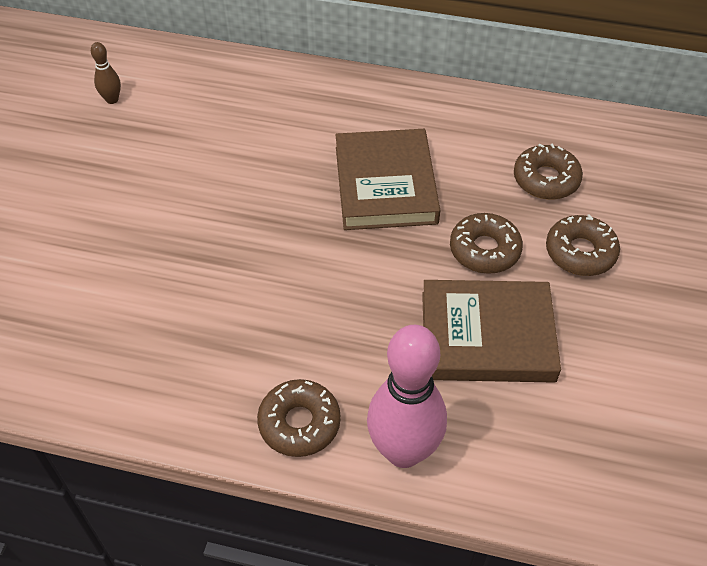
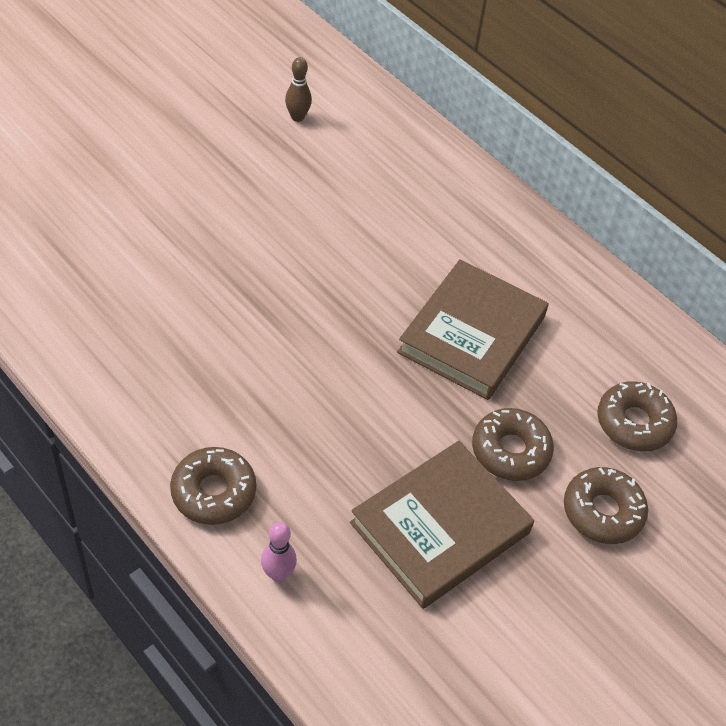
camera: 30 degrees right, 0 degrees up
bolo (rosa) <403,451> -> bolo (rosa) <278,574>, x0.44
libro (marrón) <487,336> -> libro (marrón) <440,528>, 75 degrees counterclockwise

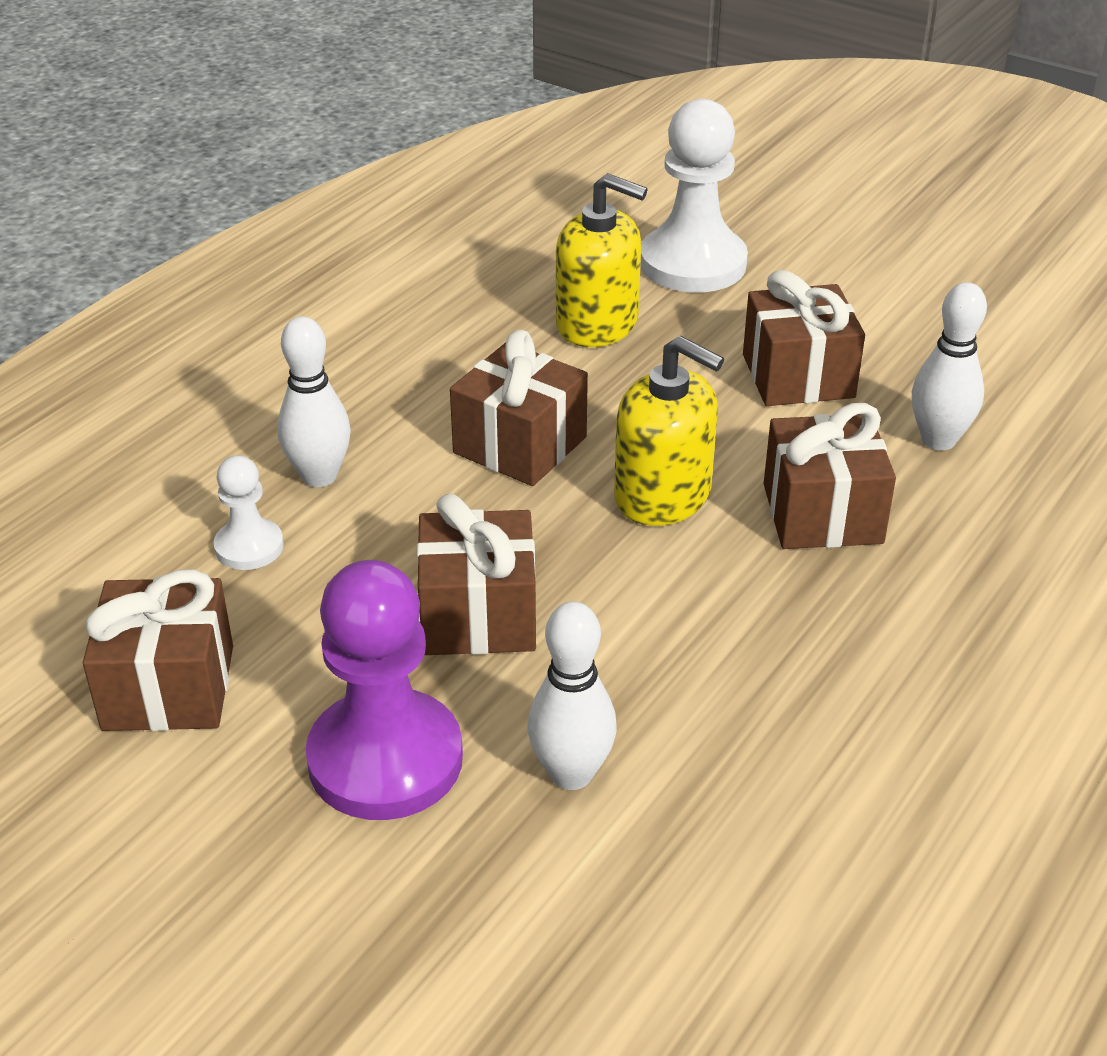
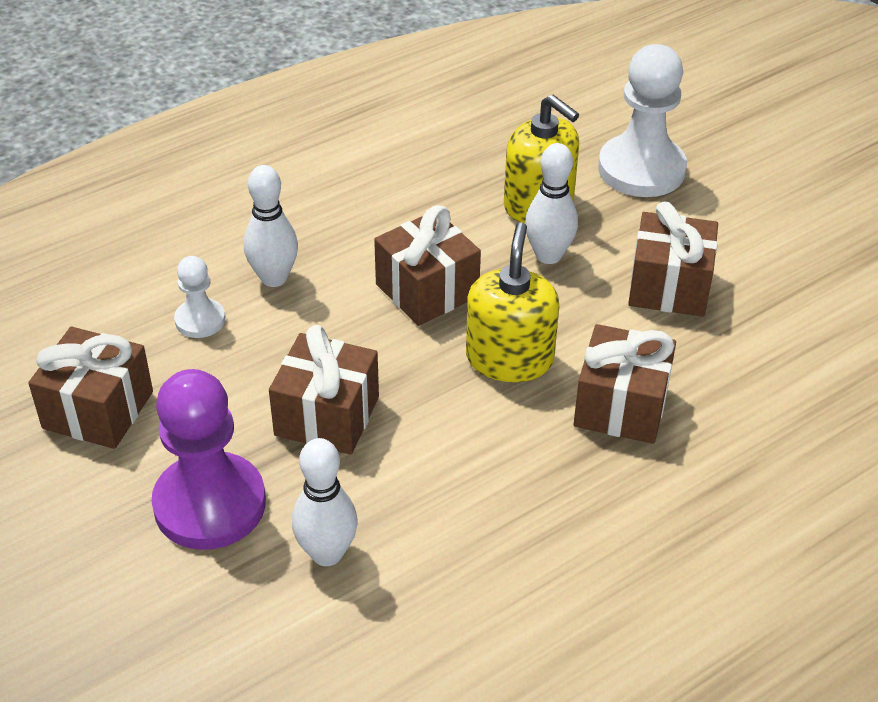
camera: 20 degrees right, 5 degrees up
dispensador de jabón (amarillo) <663,495> -> dispensador de jabón (amarillo) <509,358>, 135 degrees counterclockwise
bolo (blanco) <938,440> -> bolo (blanco) <548,255>, moved

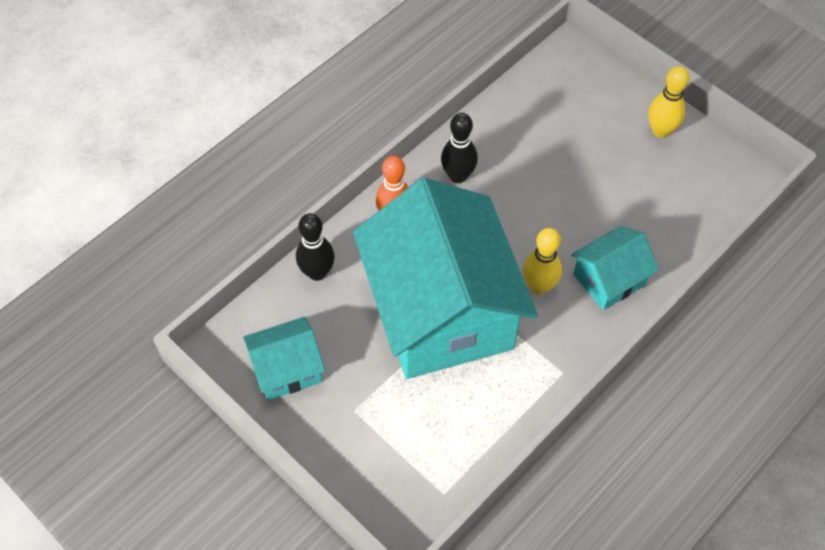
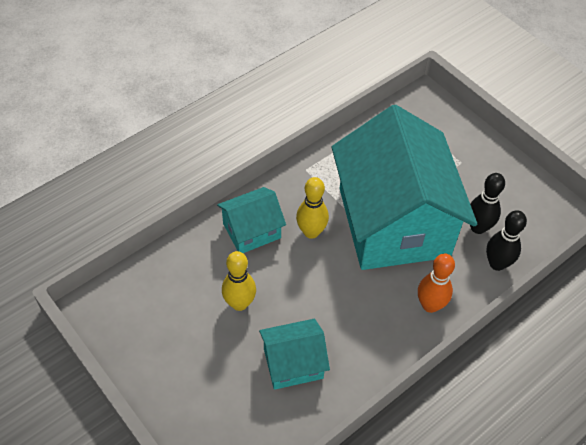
camera: 175 degrees left, 5 degrees down
casa (turquesa) <287,369> -> casa (turquesa) <293,363>, moved
bolo (negro) <458,176> -> bolo (negro) <478,227>, moved
bolo (amarillo) <660,130> -> bolo (amarillo) <239,303>, moved

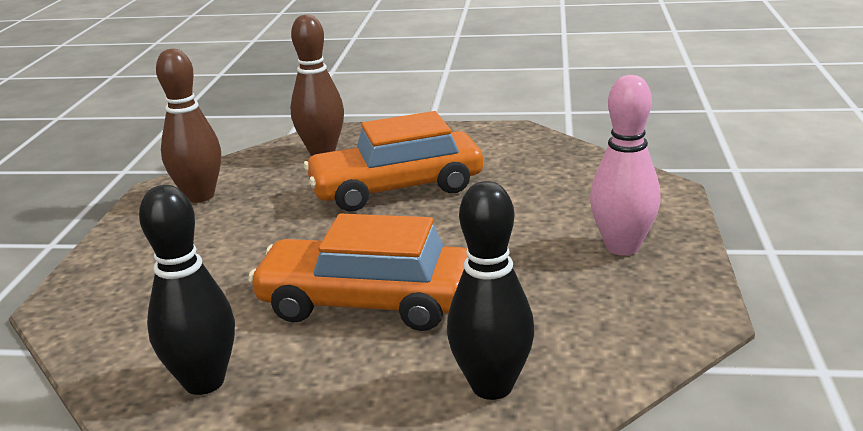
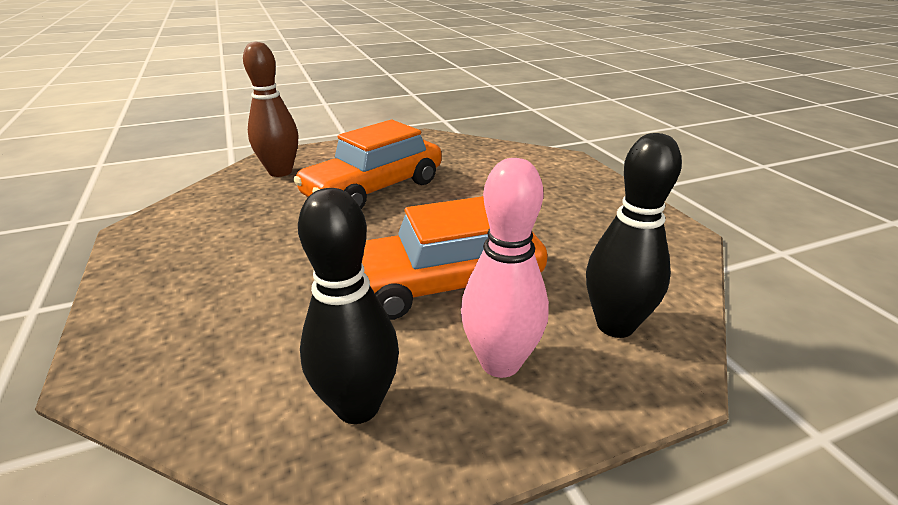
camera: 30 degrees left, 5 degrees up
bolo (marrón) <200,196> -> none
bolo (rosa) <622,247> -> bolo (rosa) <500,363>, moved

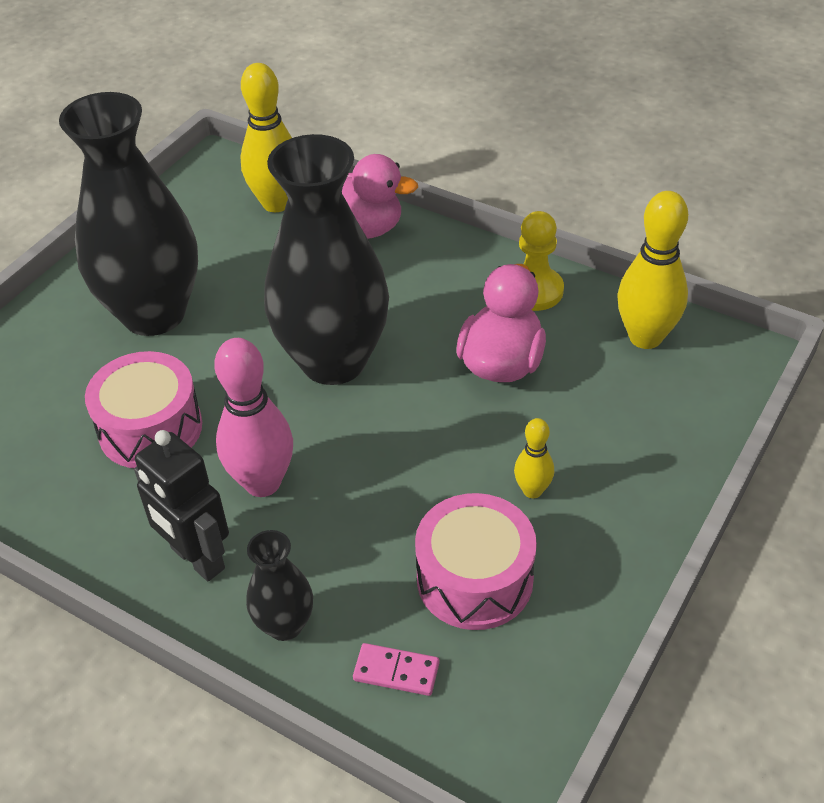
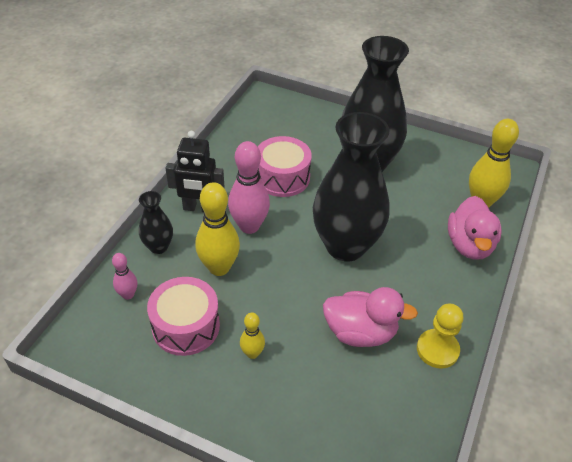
camera: 80 degrees right, 0 degrees up
robot (negro) <197,559> -> robot (negro) <199,208>, 120 degrees counterclockwise
ficha de dominó (rosa) <396,671> -> bolo (rosa) <128,295>
bolo (amarillo) <645,337> -> bolo (amarillo) <219,267>, moved

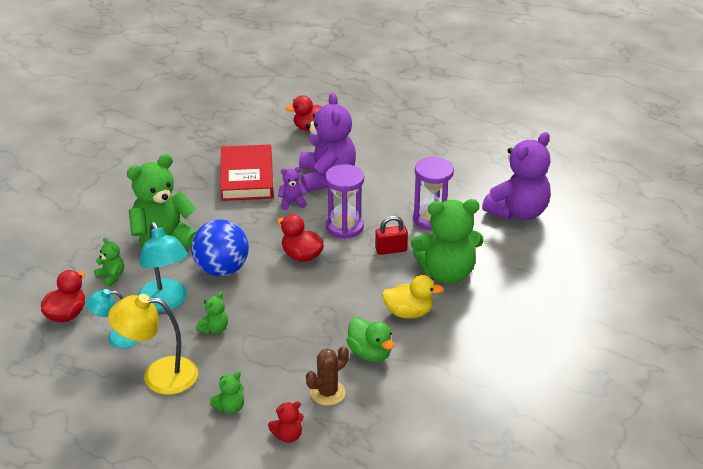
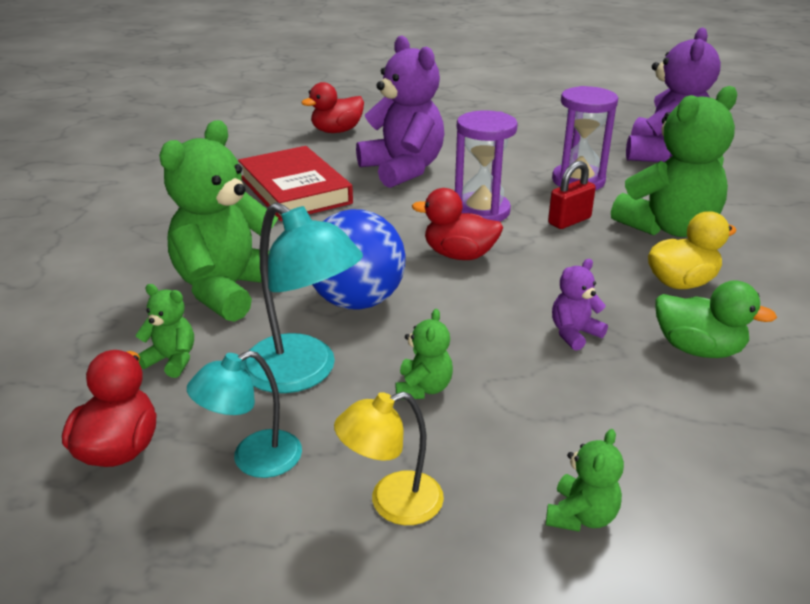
camera: 25 degrees left, 5 degrees down
lámpara (amarillo) <159,375> -> lámpara (amarillo) <392,503>, x0.62
osito (rojo) <288,436> -> none
osito (morado) <292,202> -> osito (morado) <574,333>, moved
cactus (marrón) <327,393> -> none

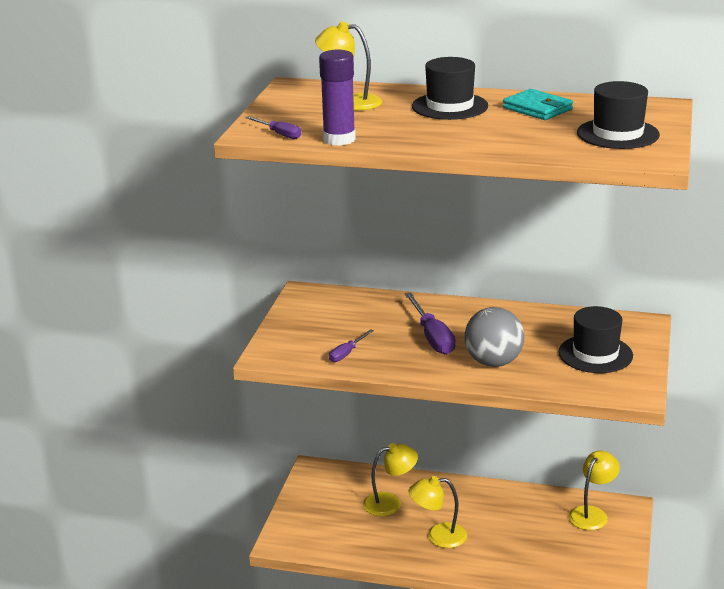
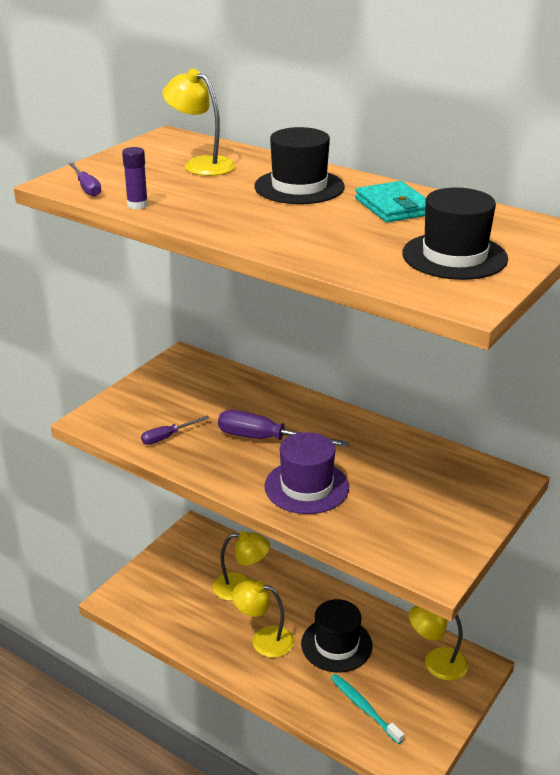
camera: 20 degrees right, 5 degrees up
barra de pegamento (morado) <339,139> -> barra de pegamento (morado) <137,205>, x0.55
destornillador (morado) <432,337> -> destornillador (morado) <266,439>, 105 degrees clockwise
pelota (gris) <493,362> -> sombrero (morado) <306,487>
sombrero (negro) <595,354> -> sombrero (negro) <336,644>, moved
lámpara (amarillo) <592,514> -> lámpara (amarillo) <436,662>, 135 degrees counterclockwise
none -> cepillo de dientes (turquesa) <364,708>

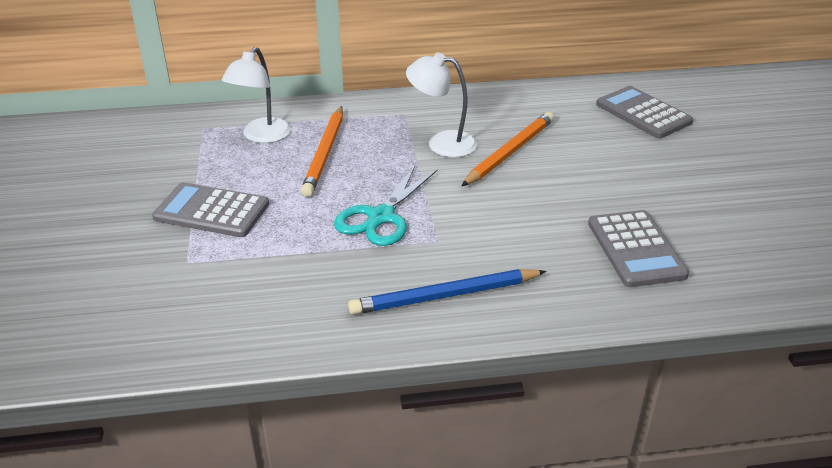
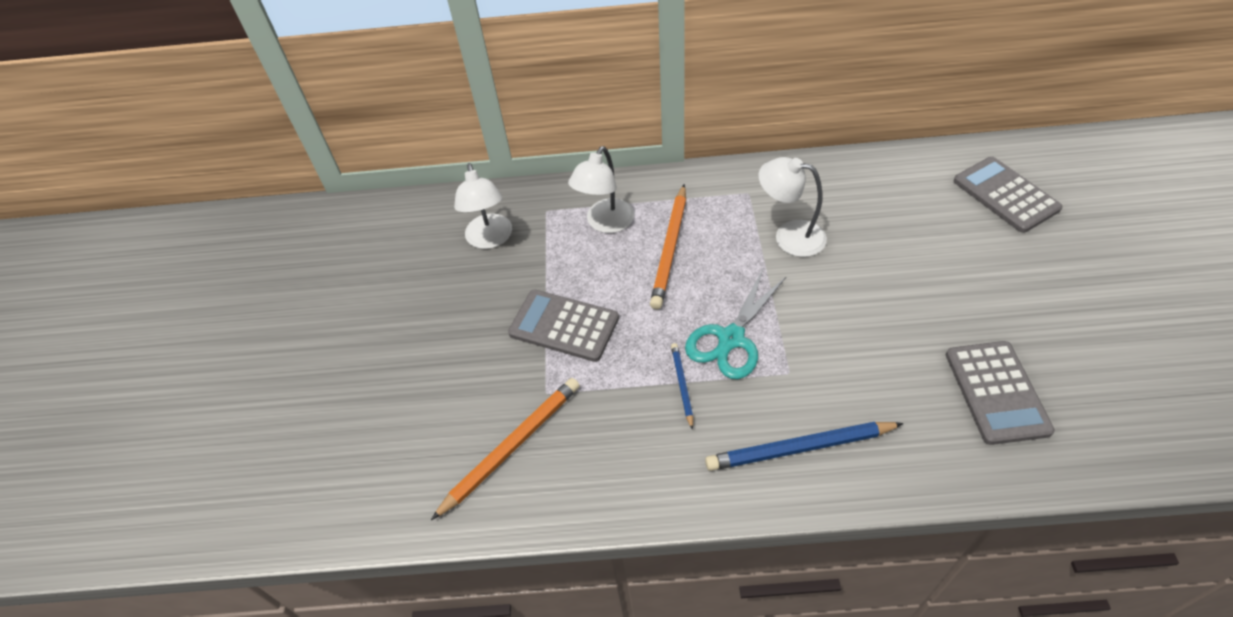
camera: 10 degrees right, 15 degrees up
lápiz (naranja) <510,152> -> lápiz (naranja) <512,447>, moved
none -> lámpara (blanco) <490,239>
none -> lápiz (azul) <682,385>

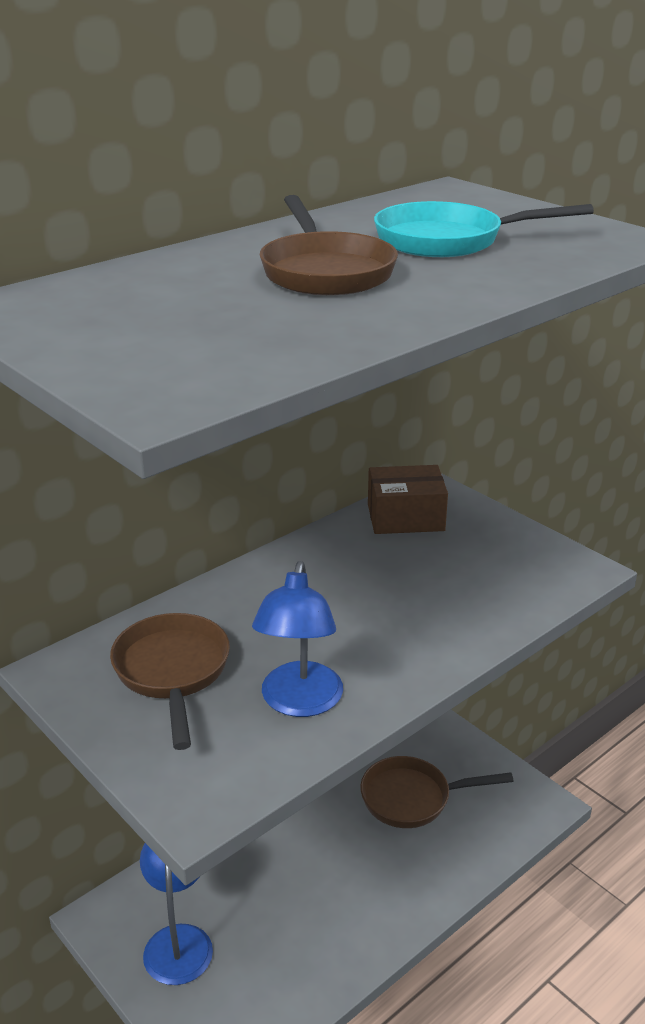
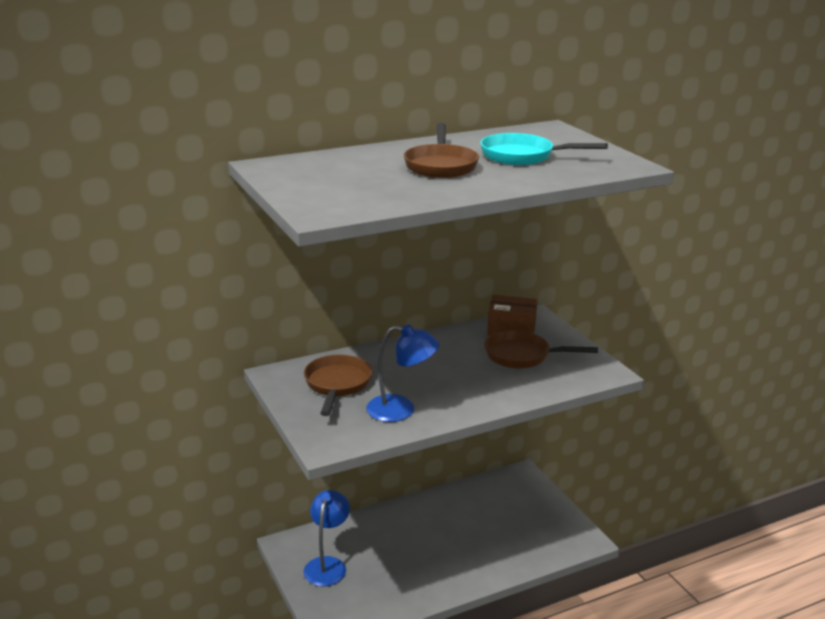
camera: 15 degrees right, 5 degrees down
lámpara (azul) <299,702> -> lámpara (azul) <401,410>, 105 degrees counterclockwise
sartén (marrón) <412,798> -> sartén (marrón) <522,356>, moved

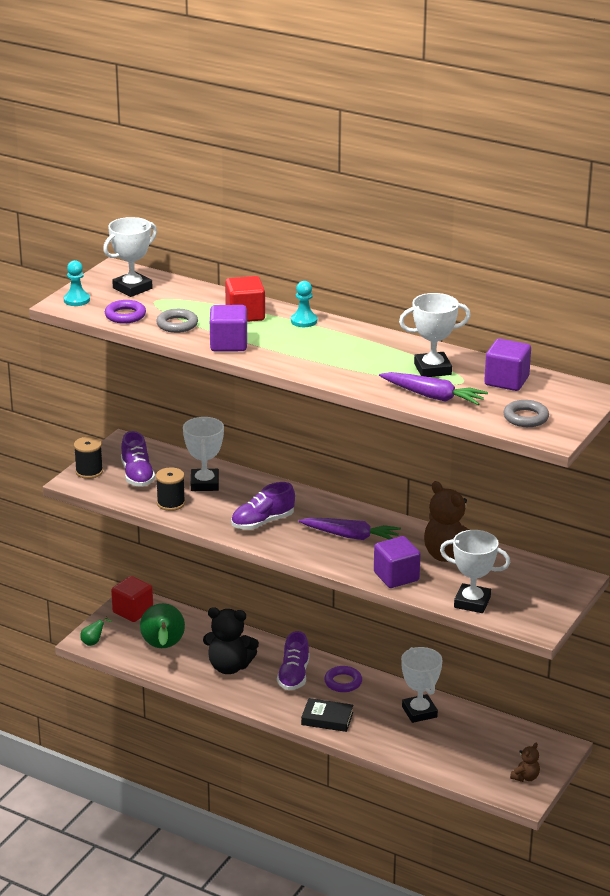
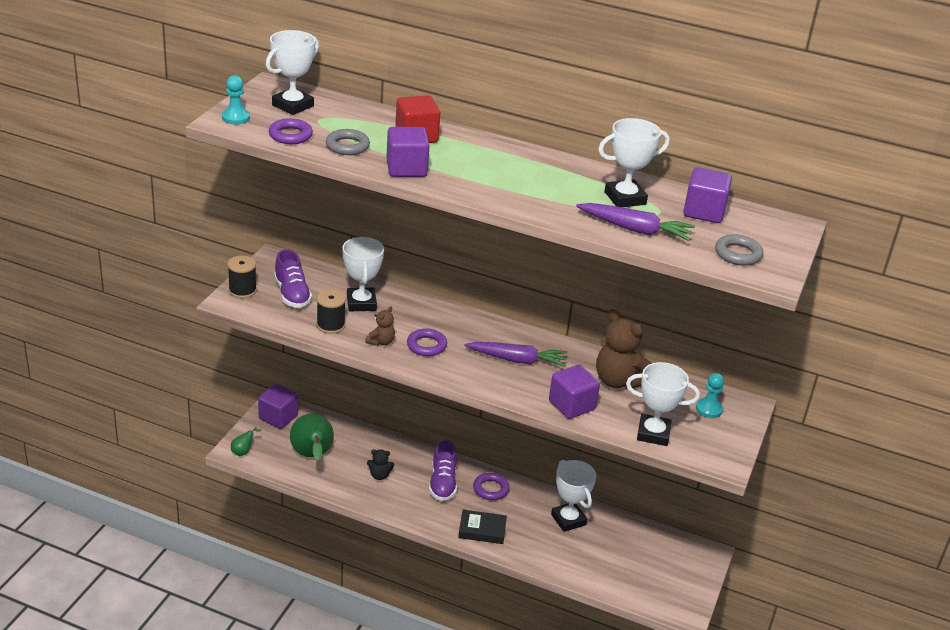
camera: 10 degrees left, 5 degrees up
cubo (rojo) <133,611> -> cubo (morado) <278,417>
osito (negro) <229,667> -> osito (negro) <379,475>, x0.50
zapato (morado) <262,522> -> anillo (morado) <426,346>
peón (turquesa) <304,321> -> peón (turquesa) <709,409>, moved
osito (marrón) <525,777> -> osito (marrón) <381,342>, moved

